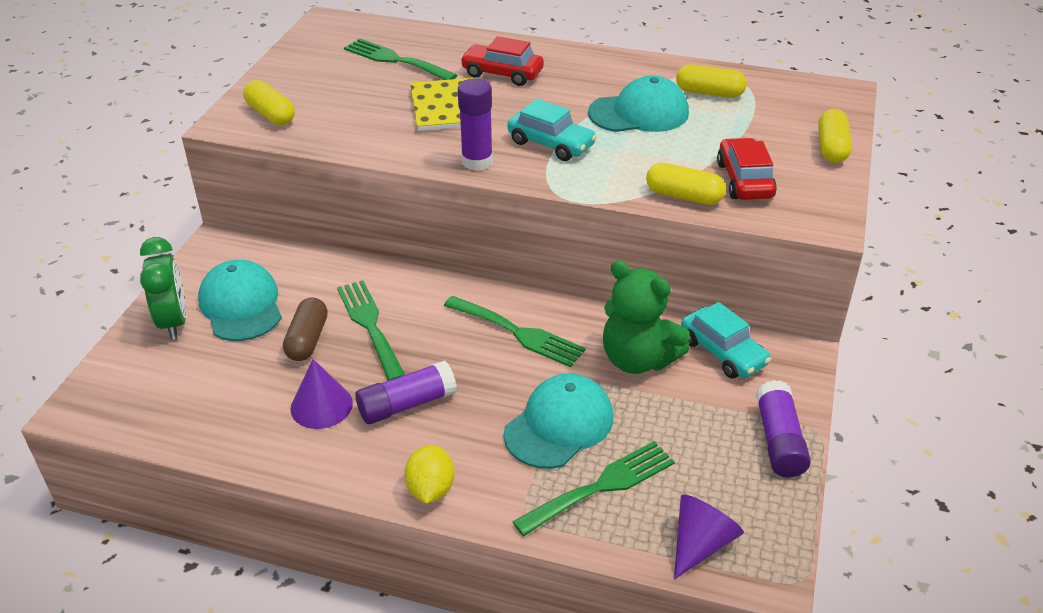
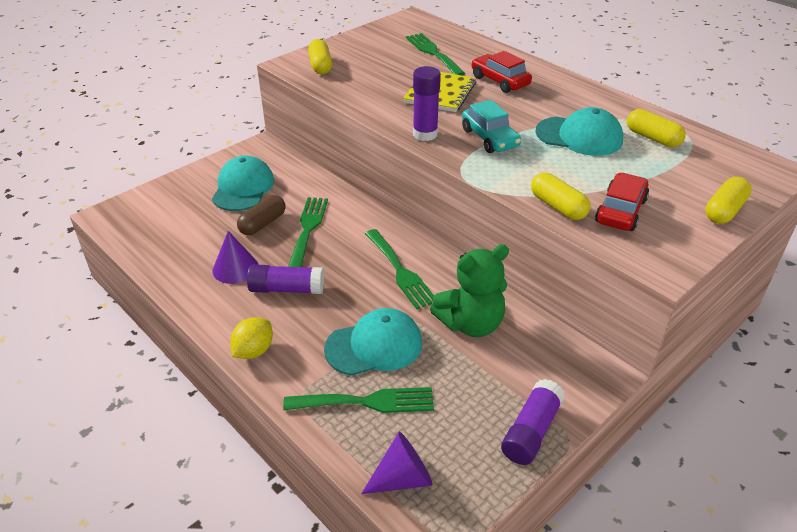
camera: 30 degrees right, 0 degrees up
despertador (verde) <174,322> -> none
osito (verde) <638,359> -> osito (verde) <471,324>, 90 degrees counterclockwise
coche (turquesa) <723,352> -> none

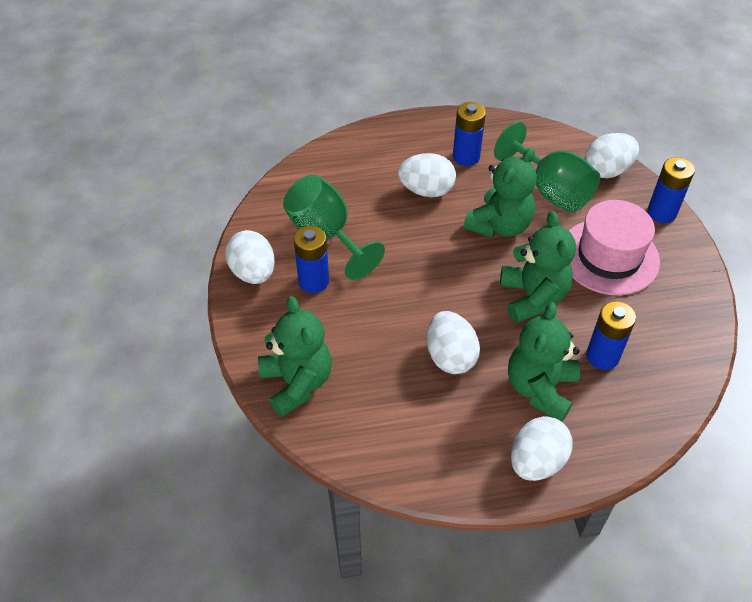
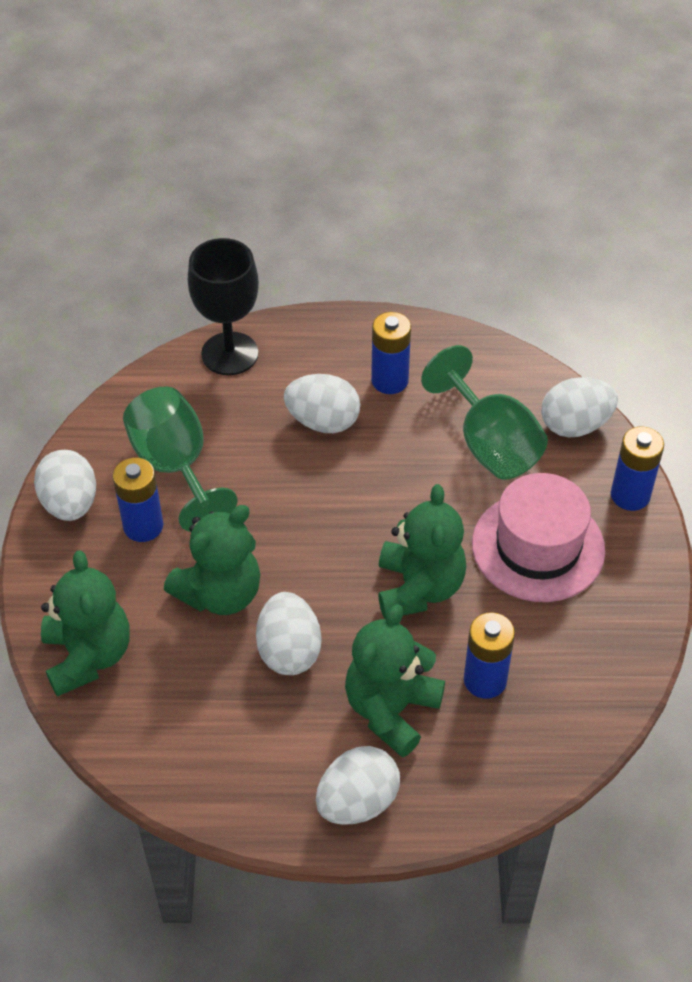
camera: 10 degrees right, 0 degrees up
osito (verde) <499,225> -> osito (verde) <220,593>, moved
none -> copa (negro) <230,354>

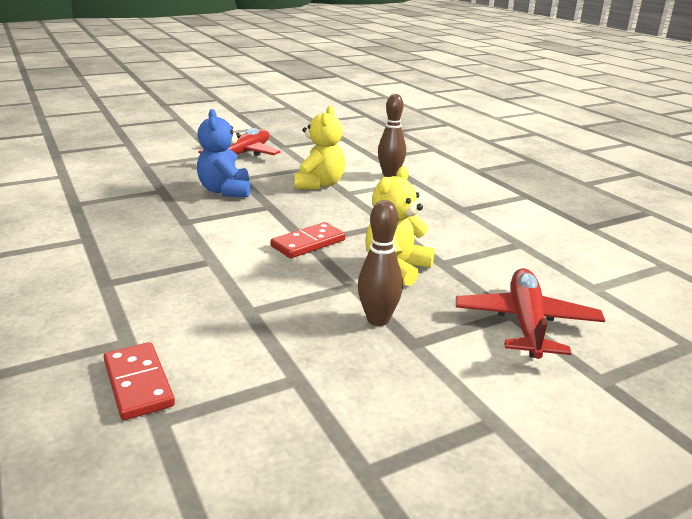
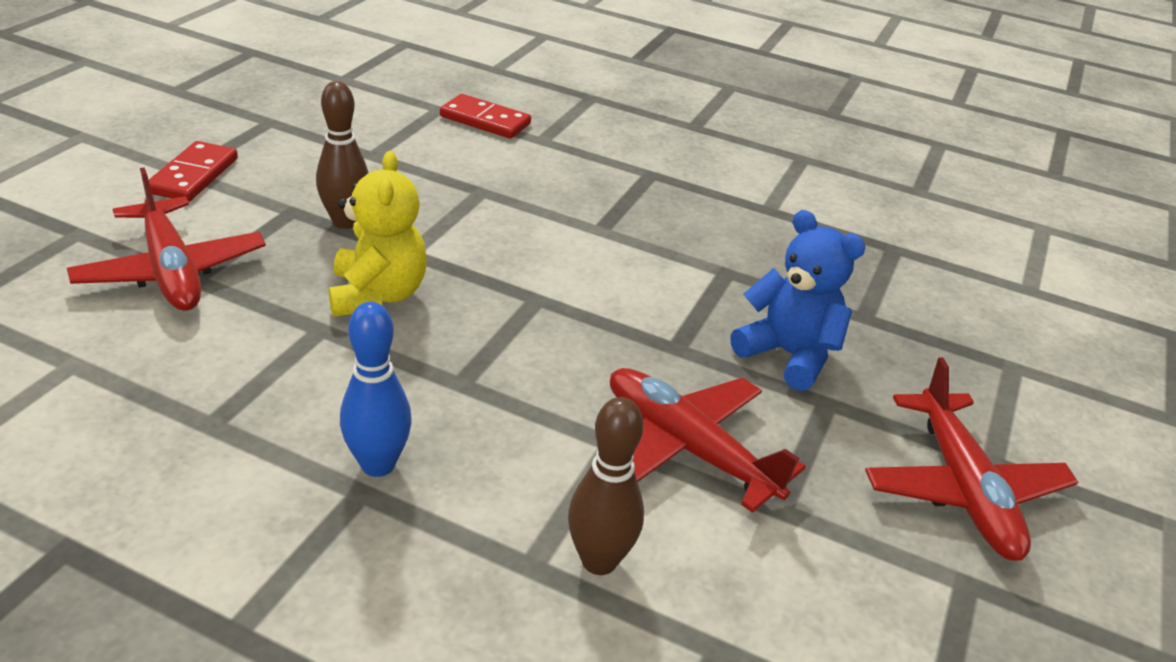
camera: 140 degrees right, 10 degrees up
ficha de dominó (rojo) <308,243> -> ficha de dominó (rojo) <193,175>, moved
osito (amarillo) <319,184> -> avión (rojo) <687,448>
none -> bolo (azul) <378,464>

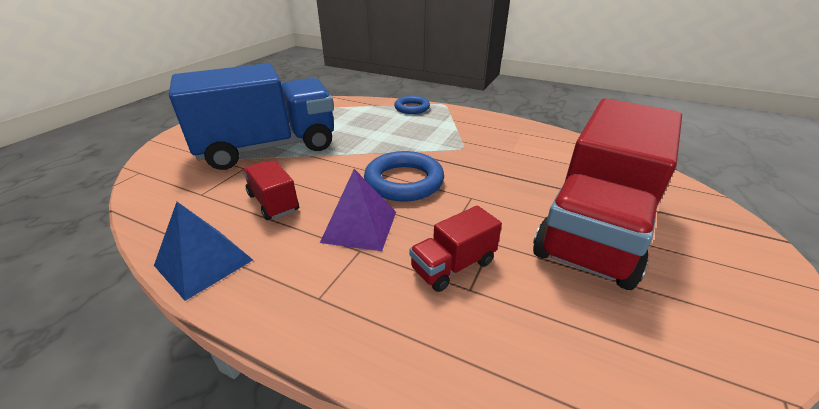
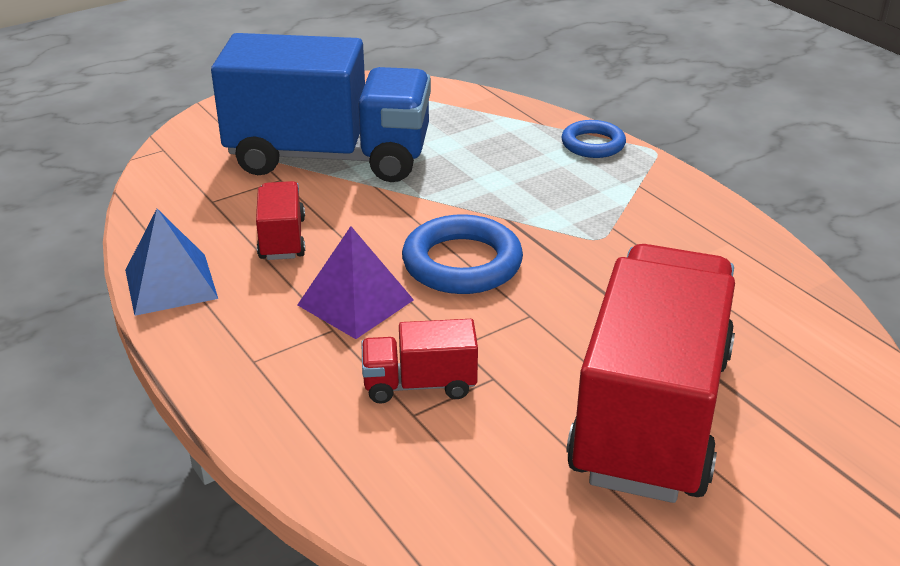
camera: 30 degrees right, 0 degrees up
camión (rojo) <595,229> -> camión (rojo) <651,414>, 135 degrees clockwise

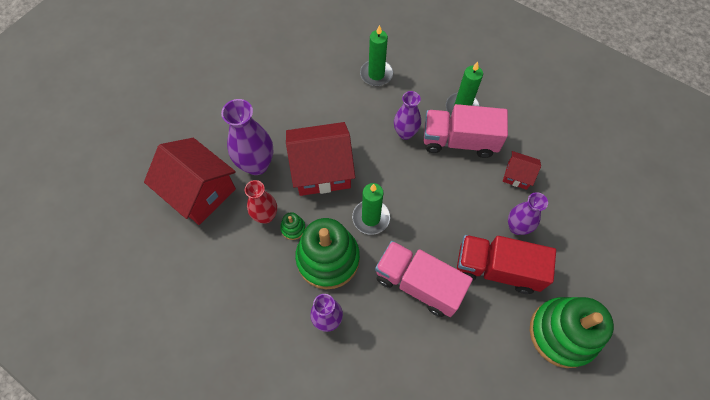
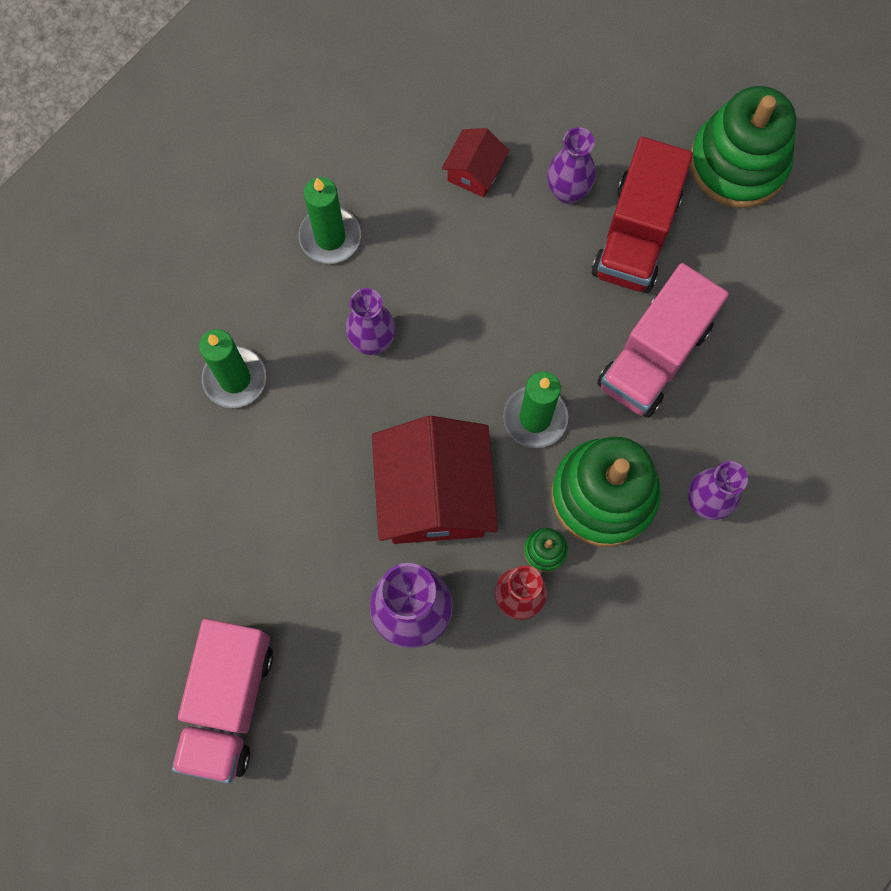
camera: 85 degrees left, 10 degrees up
casa (rojo) <199,191> -> none
camión (rosa) <459,141> -> camión (rosa) <228,703>, moved

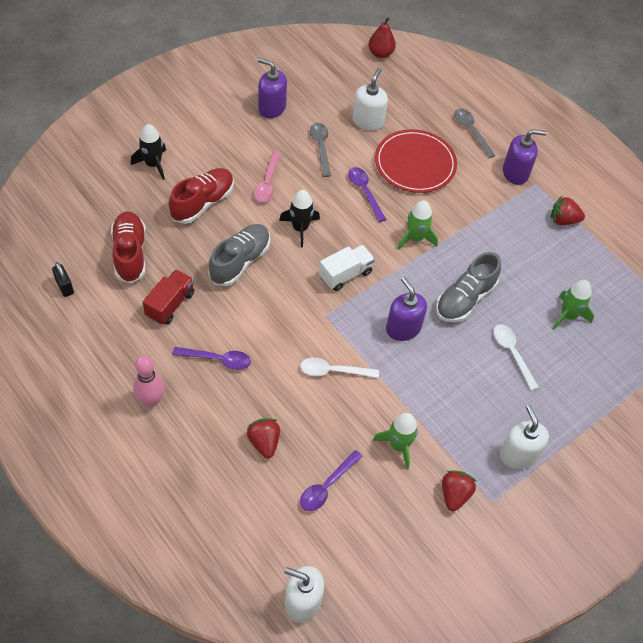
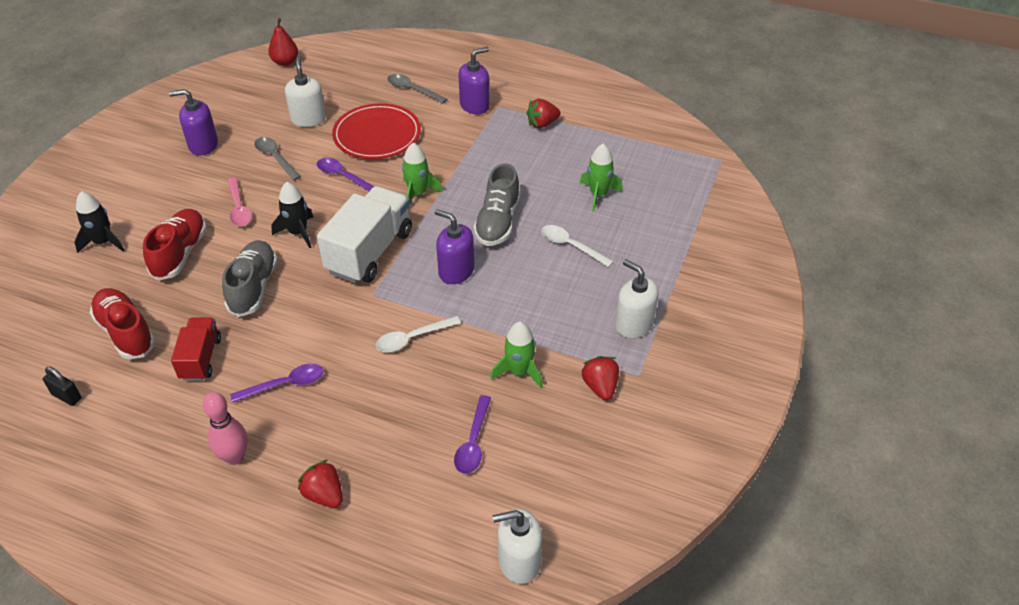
camera: 25 degrees left, 10 degrees down
fresa (rojo) <264,442> -> fresa (rojo) <324,495>, moved
camión (blanco) <345,274> -> camión (blanco) <369,252>, x1.73

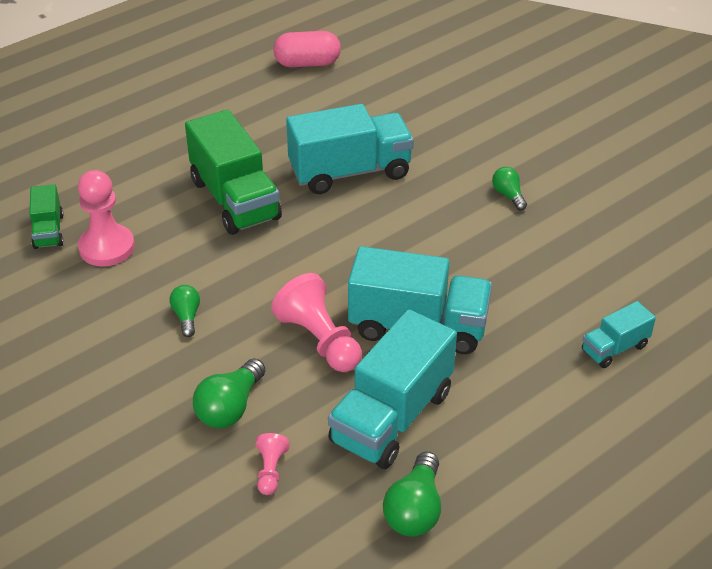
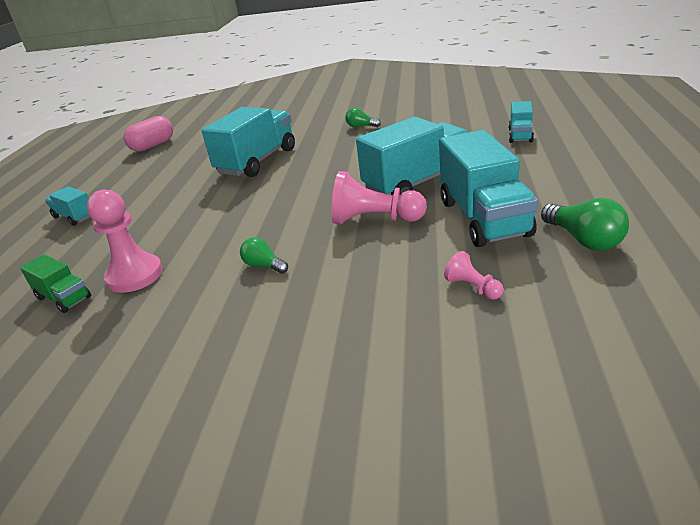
camera: 40 degrees left, 10 degrees down
camión (verde) <235,199> -> none
bombilla (verde) <230,407> -> none
none -> camión (turquesa) <74,217>

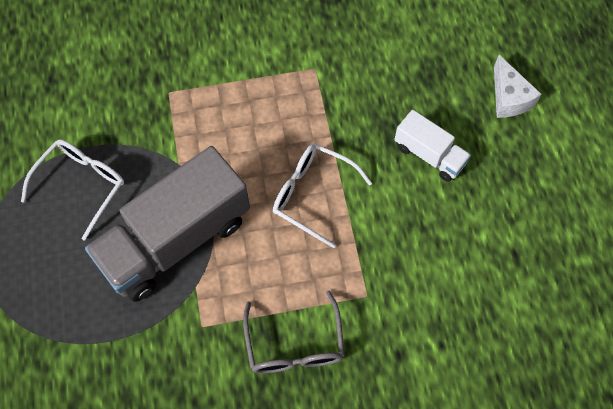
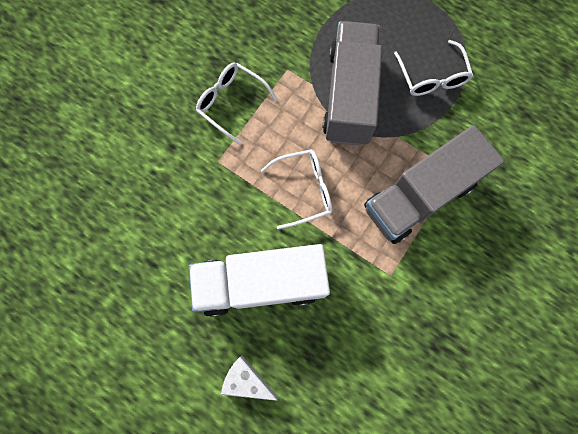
camera: 135 degrees right, 10 degrees up
gafas (gris) <294,344> -> gafas (blanco) <231,103>
camión (blanco) <429,155> -> camión (blanco) <260,283>, x2.01
none -> camión (gris) <419,196>

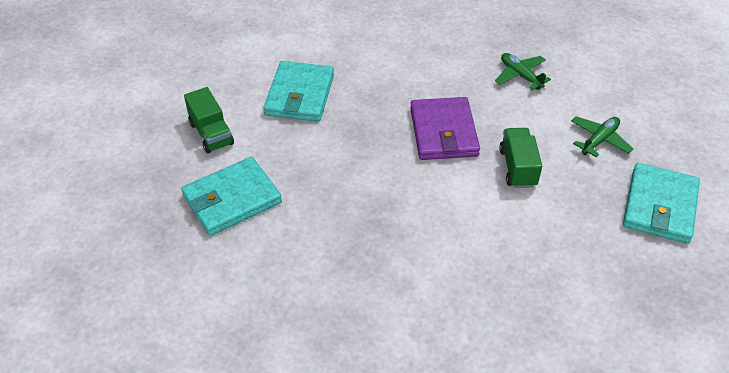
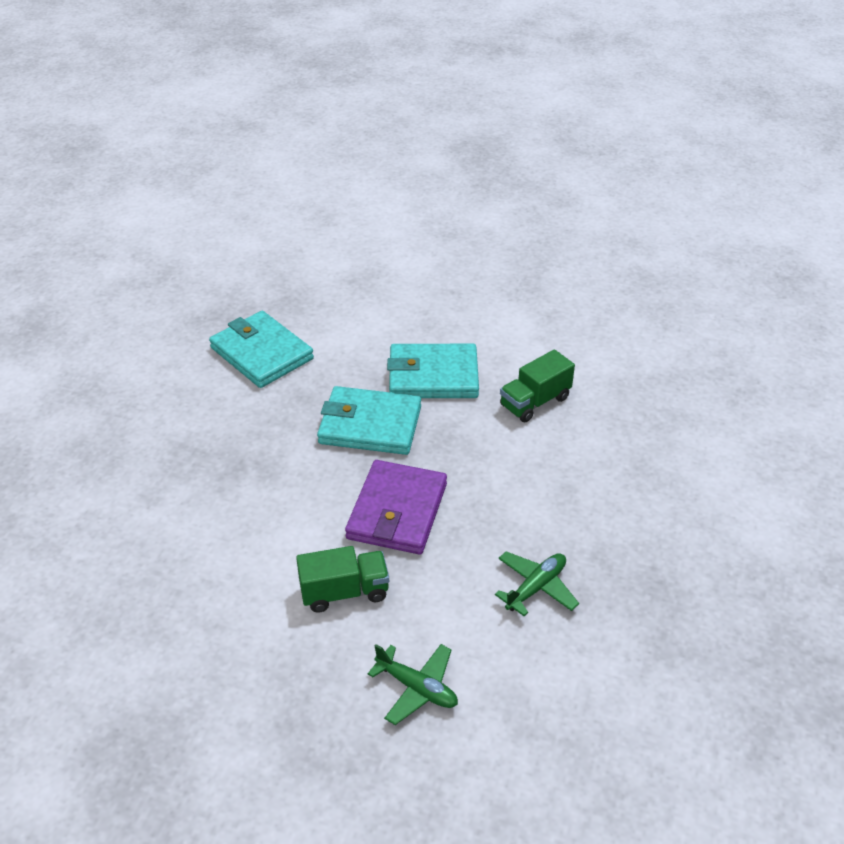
camera: 80 degrees right, 5 degrees down
camión (verde) <211,133> -> camión (verde) <535,402>, moved
cartera (morado) <443,132> -> cartera (morado) <397,511>, 60 degrees counterclockwise
cartera (turquesa) <659,206> -> cartera (turquesa) <370,425>, moved

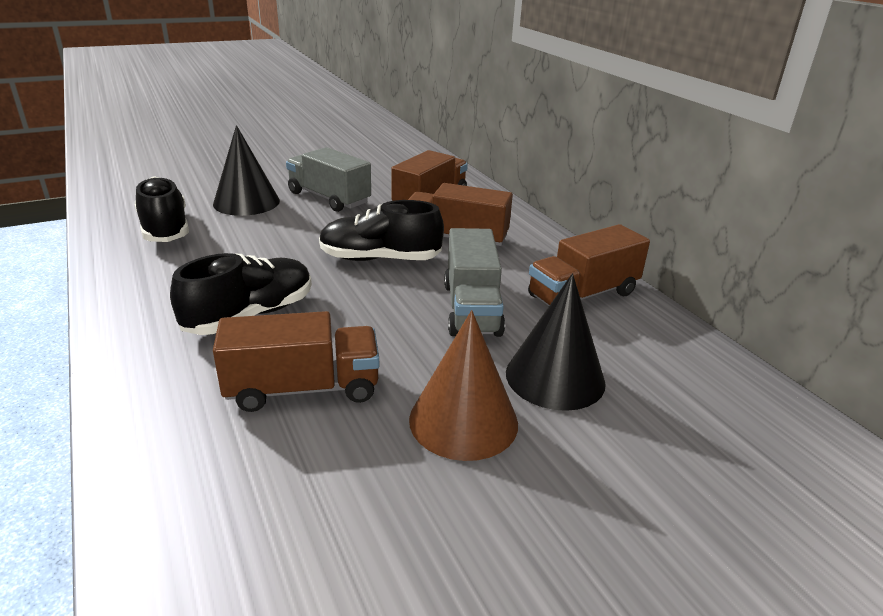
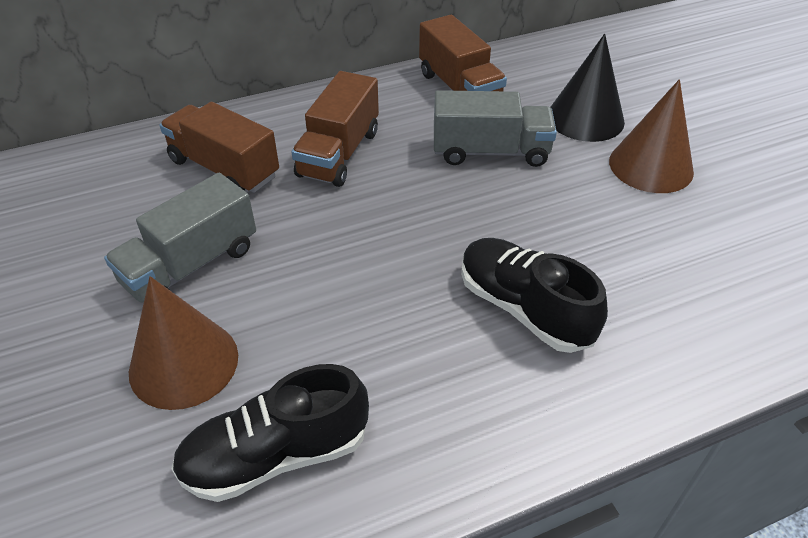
camera: 85 degrees left, 15 degrees up
cono (negro) <246,202> -> cono (marrón) <184,363>
camión (marrón) <303,388> -> none
zapato (negro) <380,259> -> none

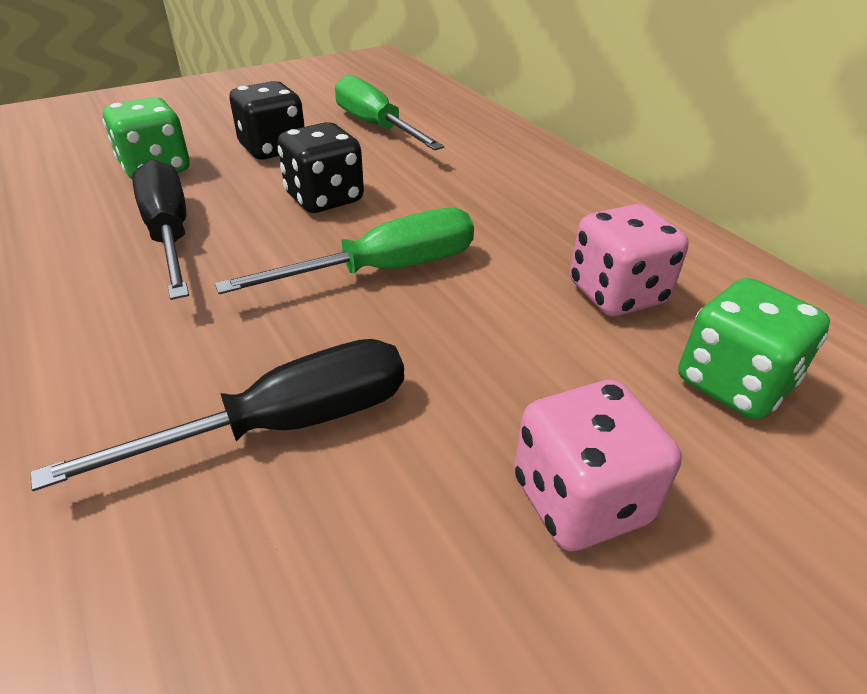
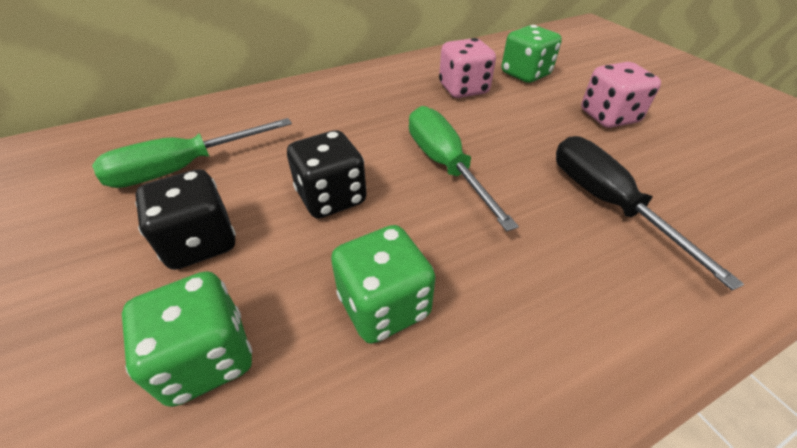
camera: 85 degrees left, 5 degrees up
destornillador (negro) <169,234> -> dado (verde) <384,306>

